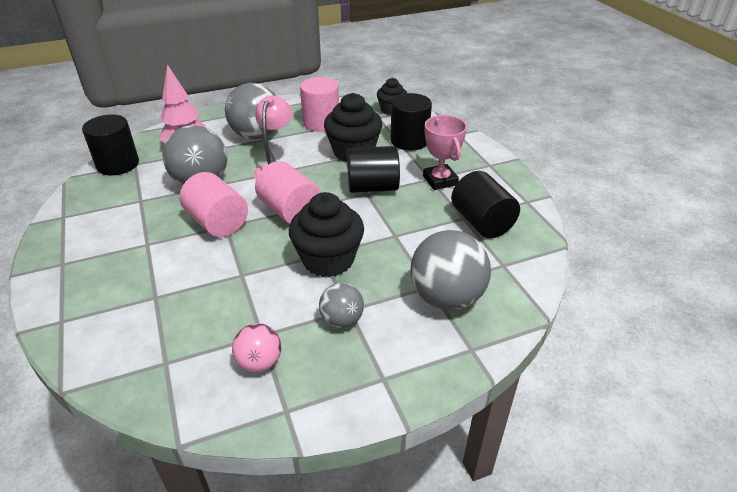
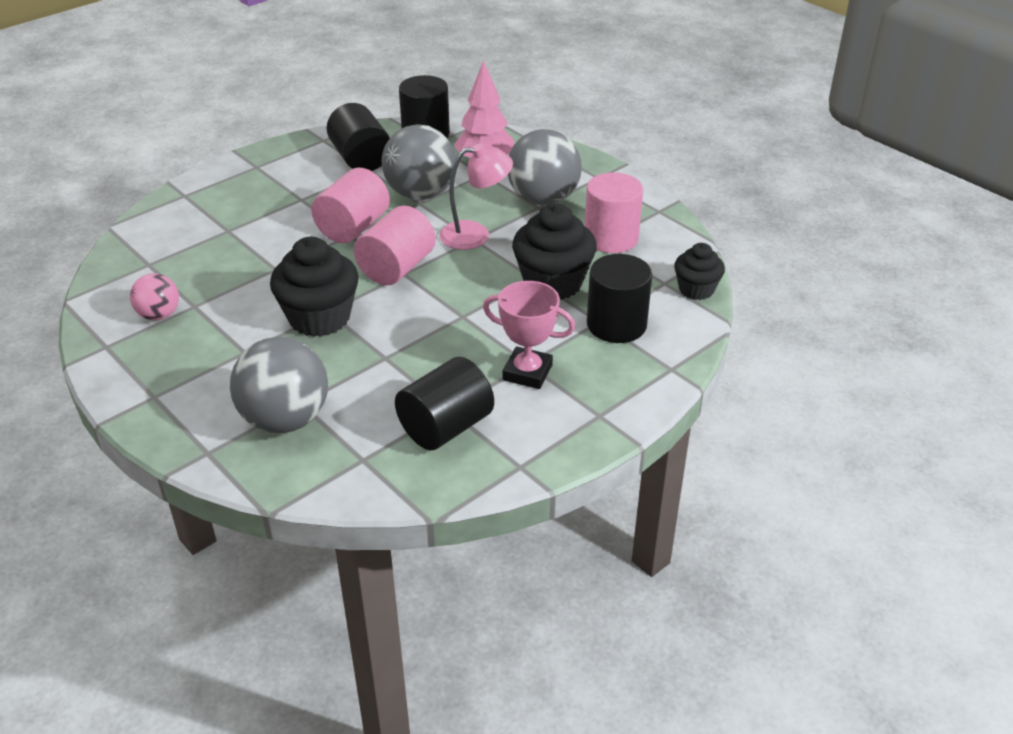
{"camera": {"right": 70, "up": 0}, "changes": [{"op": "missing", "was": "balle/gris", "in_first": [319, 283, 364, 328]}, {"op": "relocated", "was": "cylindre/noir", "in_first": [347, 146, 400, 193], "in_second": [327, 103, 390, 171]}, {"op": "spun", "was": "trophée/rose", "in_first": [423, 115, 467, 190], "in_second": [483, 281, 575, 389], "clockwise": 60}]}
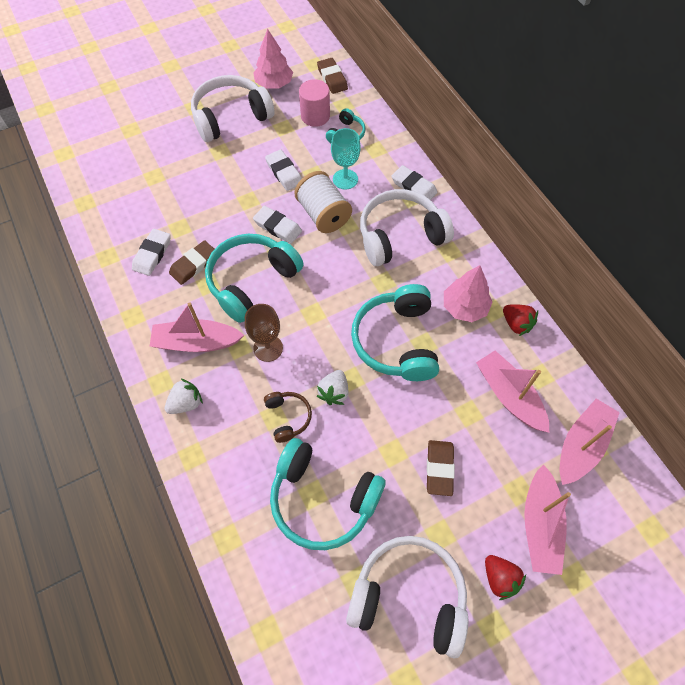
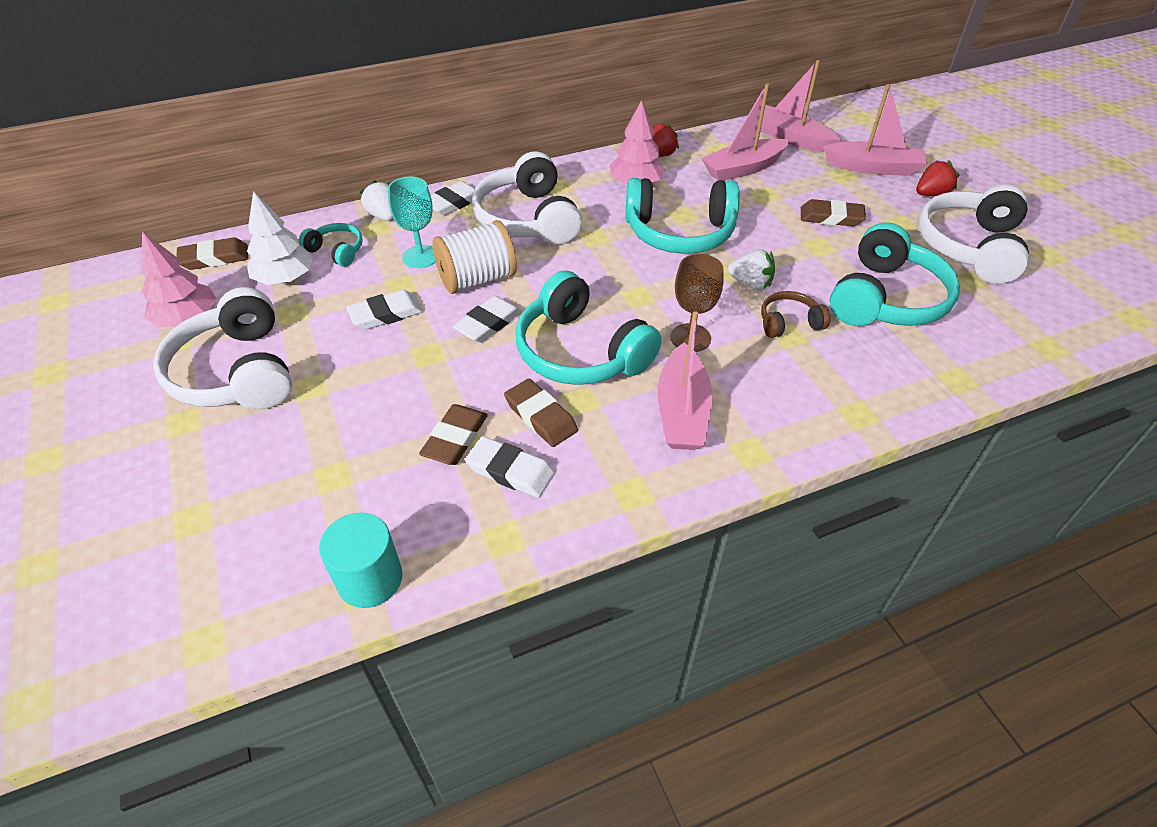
{"camera": {"right": -85, "up": -15}, "changes": [{"op": "appeared", "now": "cylindre/turquoise", "in_second": [319, 513, 403, 608]}, {"op": "appeared", "now": "gomme/marron", "in_second": [419, 404, 488, 465]}, {"op": "relocated", "was": "fraise/blanc", "in_first": [165, 378, 203, 414], "in_second": [360, 180, 393, 221]}, {"op": "exchanged", "was": "cylindre/rose", "now": "arbre/blanc", "in_first": [299, 79, 330, 127], "in_second": [247, 191, 313, 285]}]}
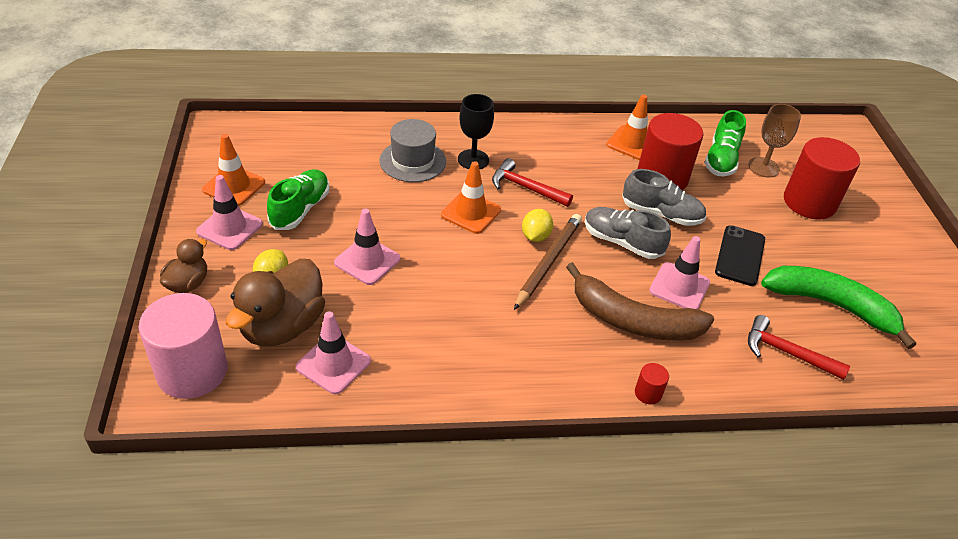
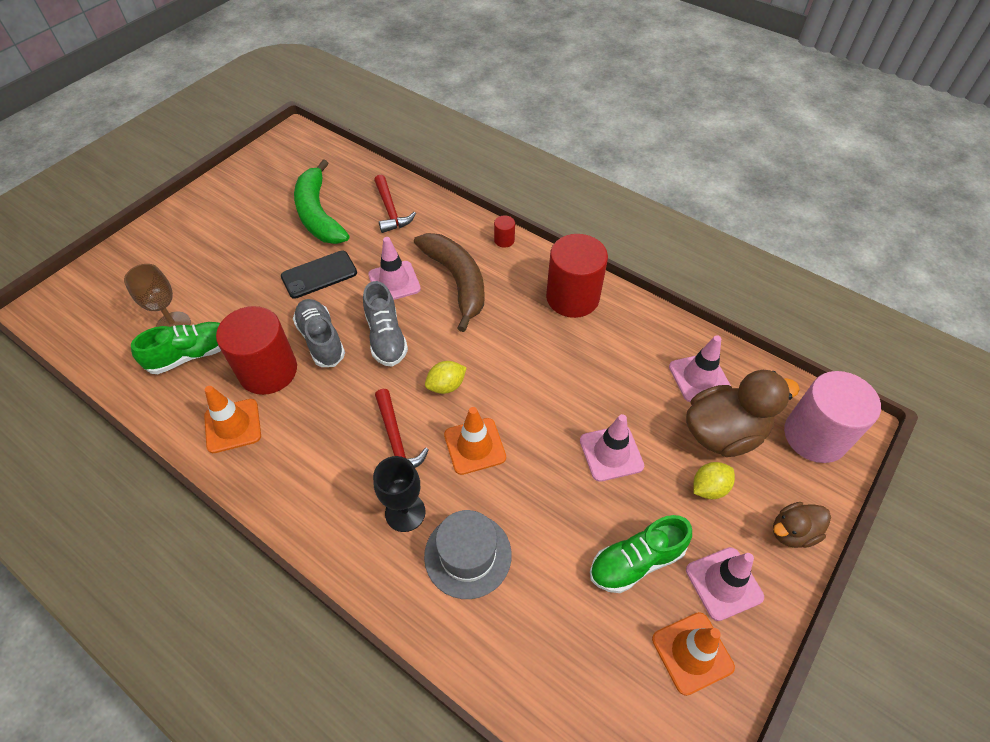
{"camera": {"right": -135, "up": 10}, "changes": [{"op": "missing", "was": "crayon/marron", "in_first": [514, 214, 582, 310]}, {"op": "relocated", "was": "cylindre/rouge", "in_first": [784, 137, 860, 220], "in_second": [546, 234, 608, 318]}]}
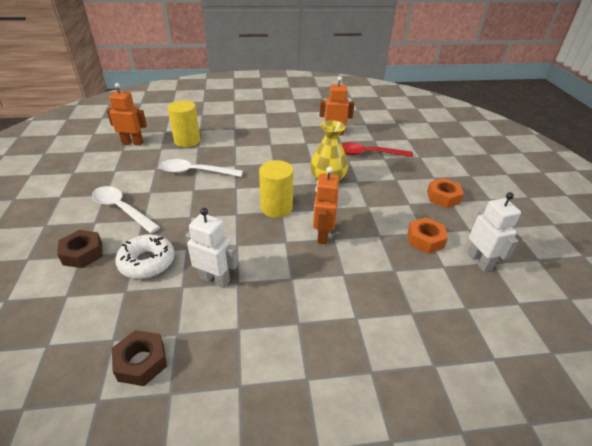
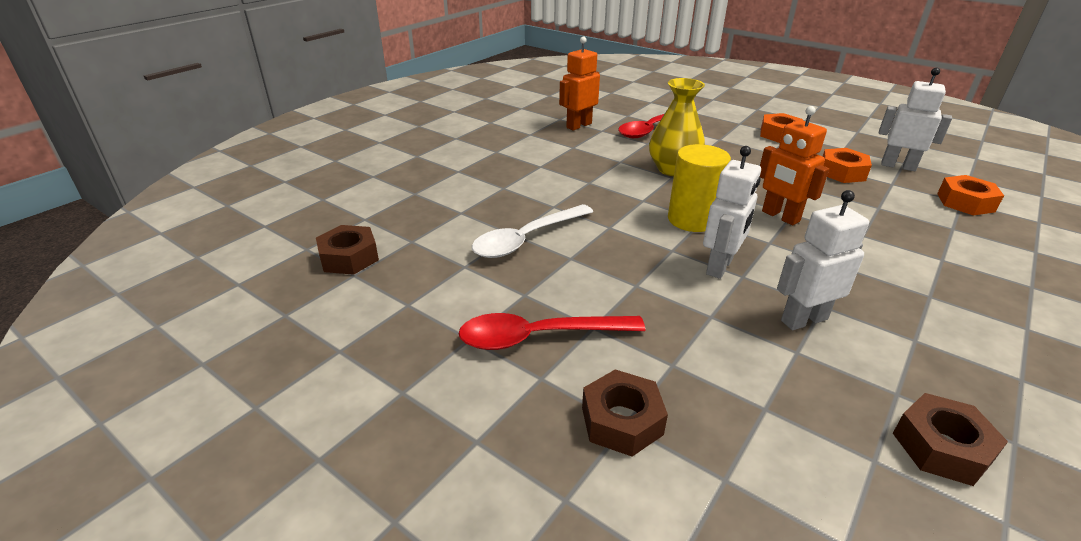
{"camera": {"right": -45, "up": -5}, "changes": [{"op": "missing", "was": "beignet/blanc", "in_first": [115, 234, 175, 279]}, {"op": "missing", "was": "cylindre/jaune", "in_first": [167, 100, 200, 147]}, {"op": "appeared", "now": "robot/blanc", "in_second": [703, 146, 761, 279]}, {"op": "appeared", "now": "écrou/orange", "in_second": [937, 175, 1004, 216]}, {"op": "exchanged", "was": "robot/orange", "now": "écrou/marron", "in_first": [106, 83, 147, 146], "in_second": [316, 225, 379, 275]}, {"op": "colour", "was": "cuillère/blanc", "now": "cuillère/rouge", "in_first": [92, 186, 160, 233], "in_second": [459, 313, 645, 350]}]}
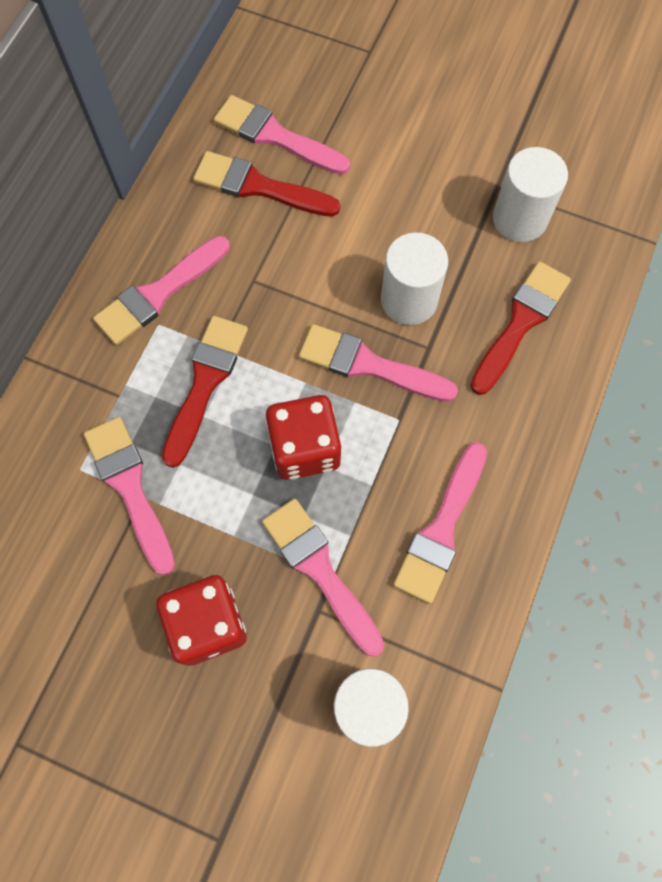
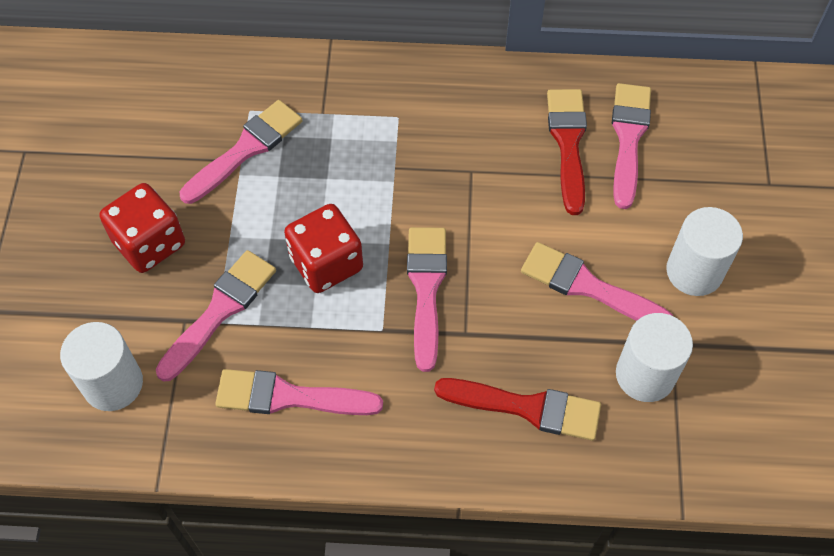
{"camera": {"right": 70, "up": -10}, "changes": [{"op": "missing", "was": "pinceau/rouge", "in_first": [162, 316, 248, 468]}, {"op": "relocated", "was": "pinceau/rose", "in_first": [93, 236, 230, 345], "in_second": [521, 242, 673, 321]}, {"op": "relocated", "was": "cylindre/blanc", "in_first": [381, 233, 448, 325], "in_second": [666, 207, 743, 296]}]}
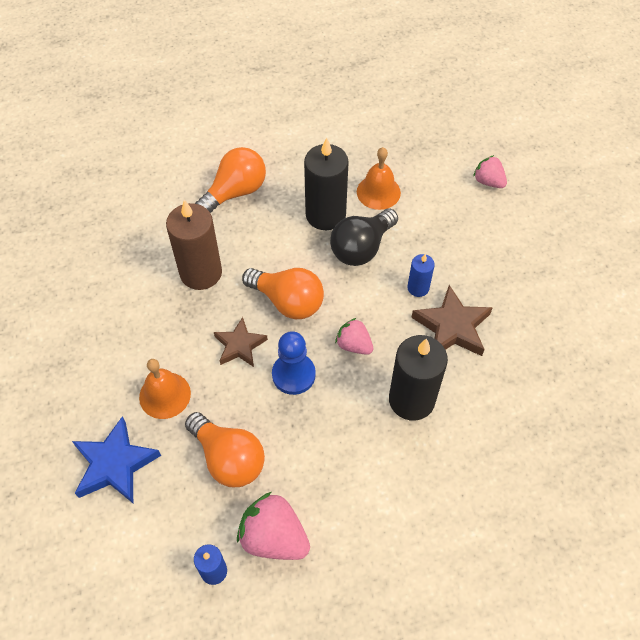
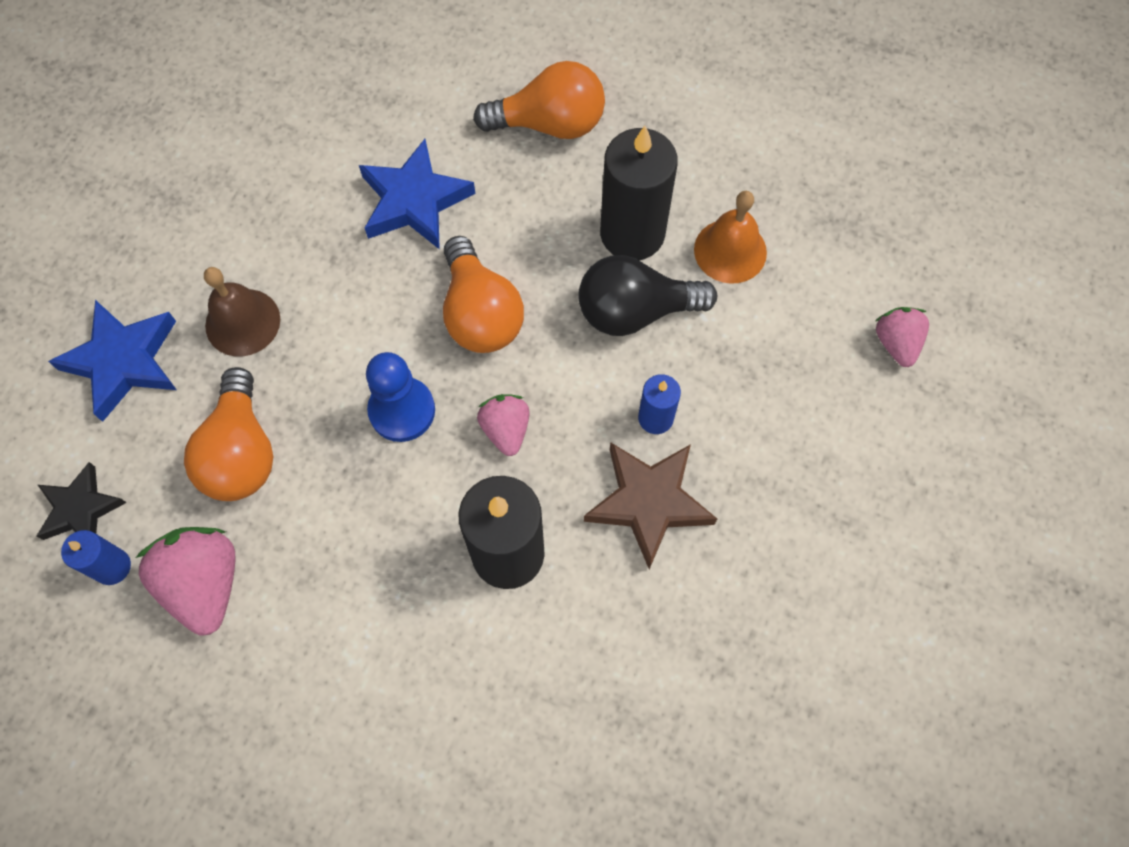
{"camera": {"right": 40, "up": 10}, "changes": [{"op": "missing", "was": "étoile/marron", "in_first": [214, 317, 268, 367]}, {"op": "appeared", "now": "étoile/noir", "in_second": [36, 462, 127, 540]}, {"op": "exchanged", "was": "bougie/marron", "now": "étoile/bleu", "in_first": [166, 200, 222, 290], "in_second": [359, 139, 476, 250]}, {"op": "colour", "was": "cloche/orange", "now": "cloche/marron", "in_first": [139, 359, 191, 419], "in_second": [204, 267, 280, 356]}]}
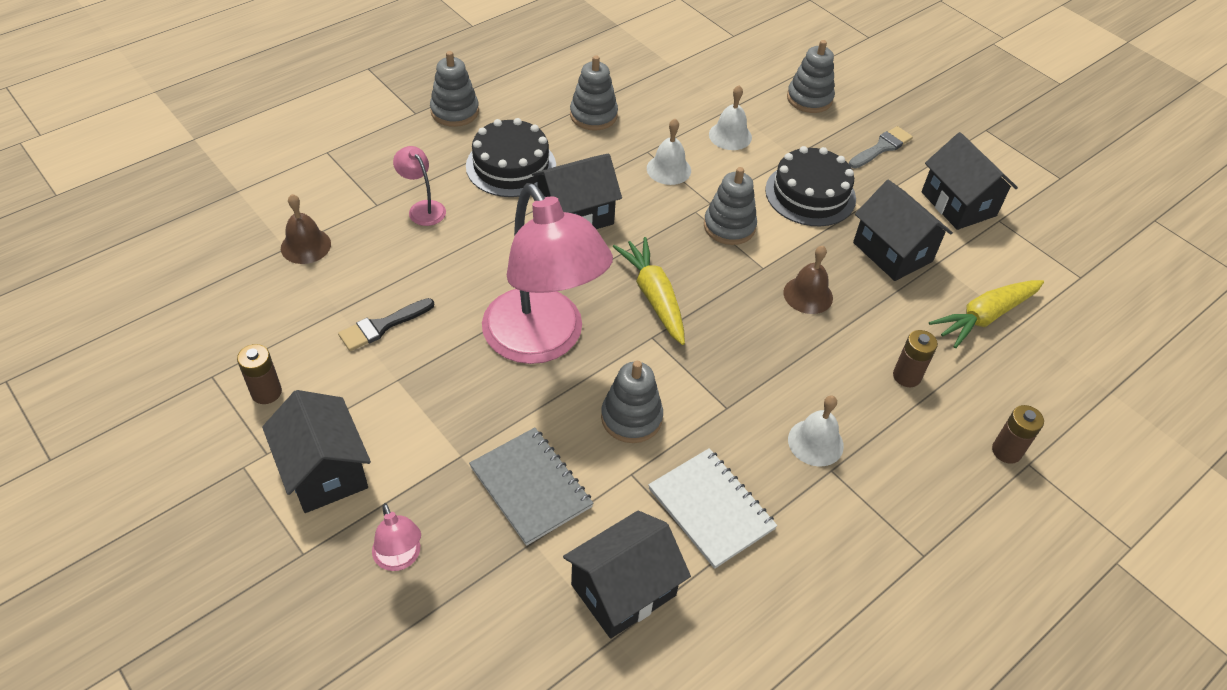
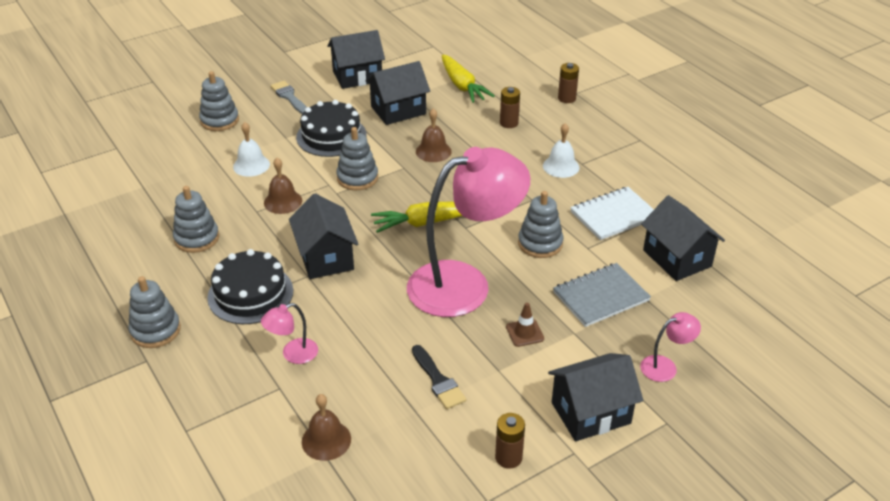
{"camera": {"right": -80, "up": -10}, "changes": [{"op": "appeared", "now": "cône de chantier/marron", "in_second": [506, 303, 544, 347]}, {"op": "colour", "was": "cloche/blanc", "now": "cloche/marron", "in_first": [647, 119, 691, 185], "in_second": [264, 158, 302, 214]}]}
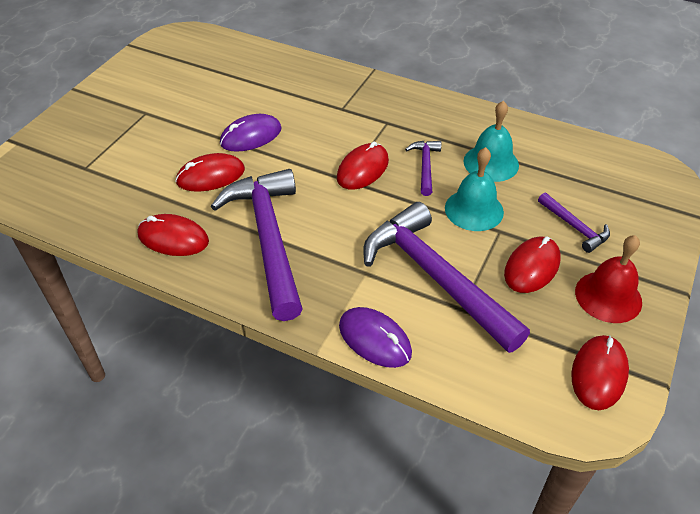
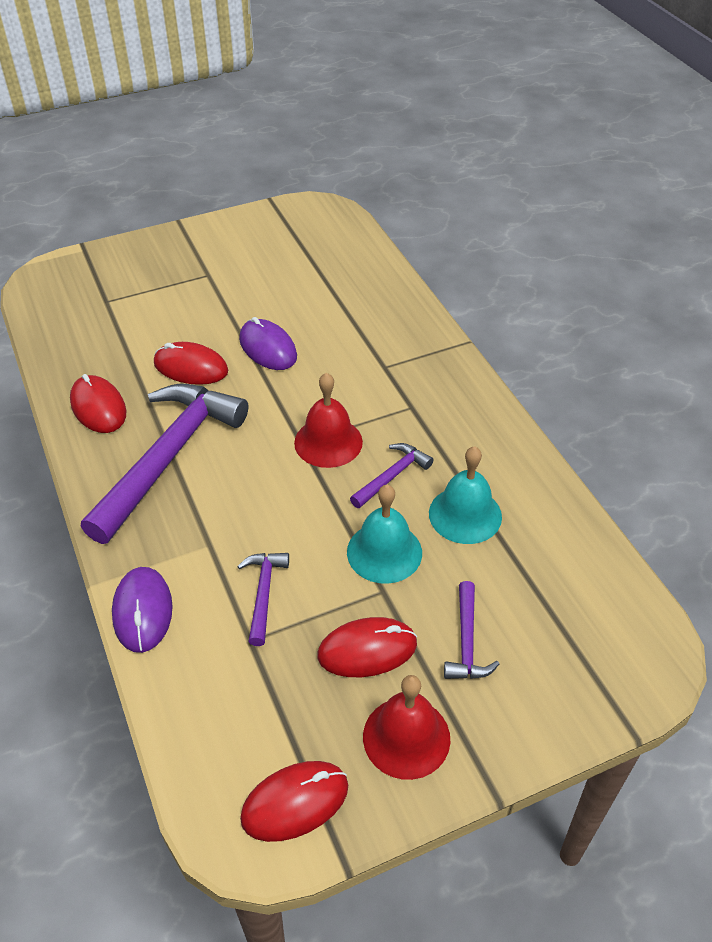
{"camera": {"right": 40, "up": 0}, "changes": [{"op": "exchanged", "was": "souris/rouge", "now": "cloche/rouge", "in_first": [337, 141, 389, 190], "in_second": [294, 373, 363, 468]}, {"op": "spun", "was": "souris/violet", "in_first": [220, 114, 282, 152], "in_second": [239, 317, 297, 370], "clockwise": 45}, {"op": "size", "was": "marteau/violet", "in_first": [363, 202, 530, 353], "in_second": [237, 553, 289, 646], "ratio": 0.45}]}
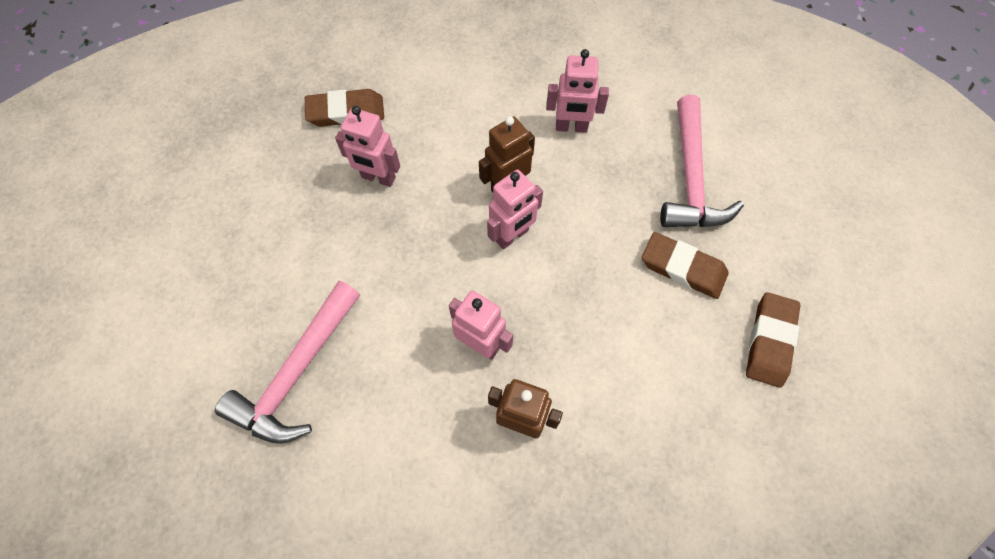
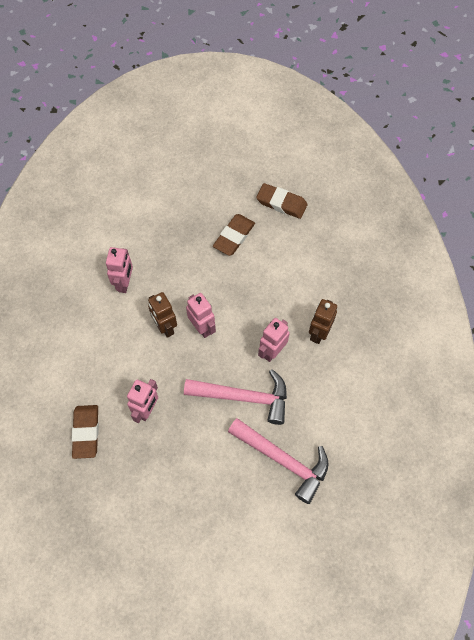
{"camera": {"right": -85, "up": 0}, "changes": [{"op": "relocated", "was": "marteau/rose", "in_first": [660, 95, 744, 227], "in_second": [184, 369, 287, 425]}]}
